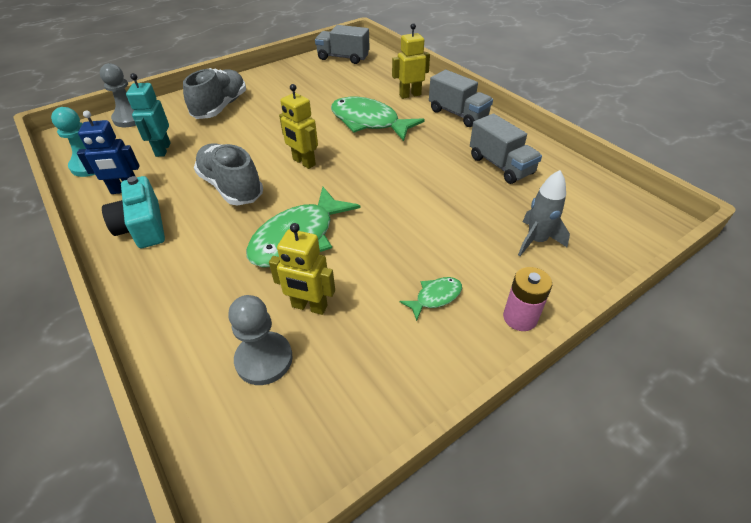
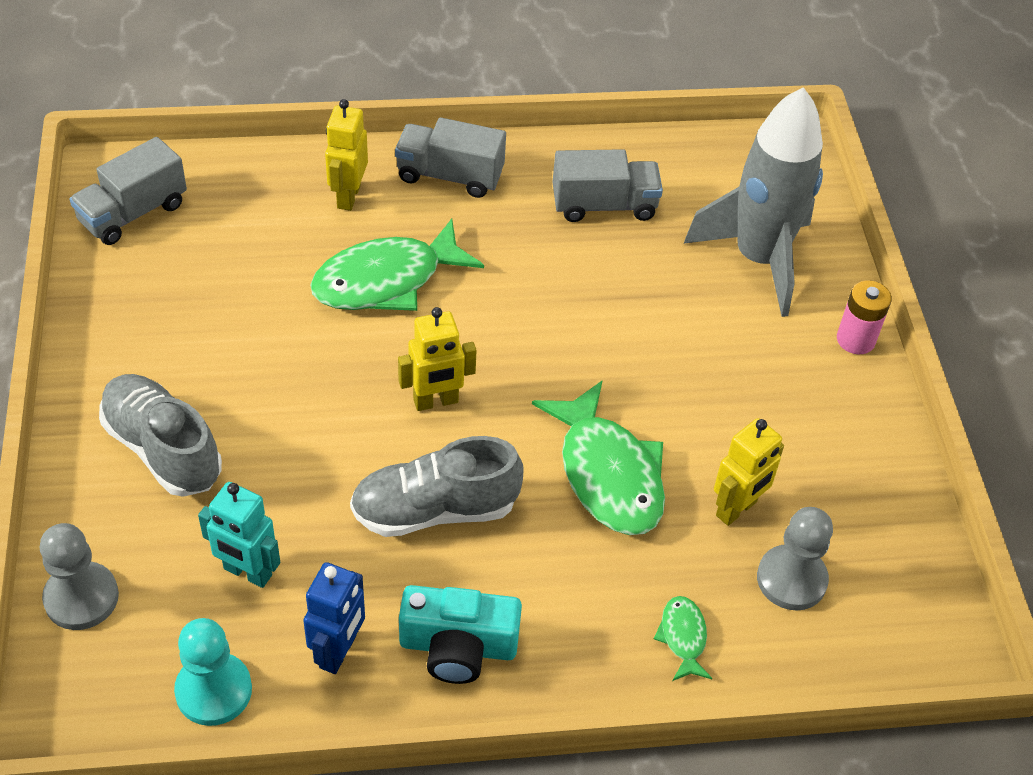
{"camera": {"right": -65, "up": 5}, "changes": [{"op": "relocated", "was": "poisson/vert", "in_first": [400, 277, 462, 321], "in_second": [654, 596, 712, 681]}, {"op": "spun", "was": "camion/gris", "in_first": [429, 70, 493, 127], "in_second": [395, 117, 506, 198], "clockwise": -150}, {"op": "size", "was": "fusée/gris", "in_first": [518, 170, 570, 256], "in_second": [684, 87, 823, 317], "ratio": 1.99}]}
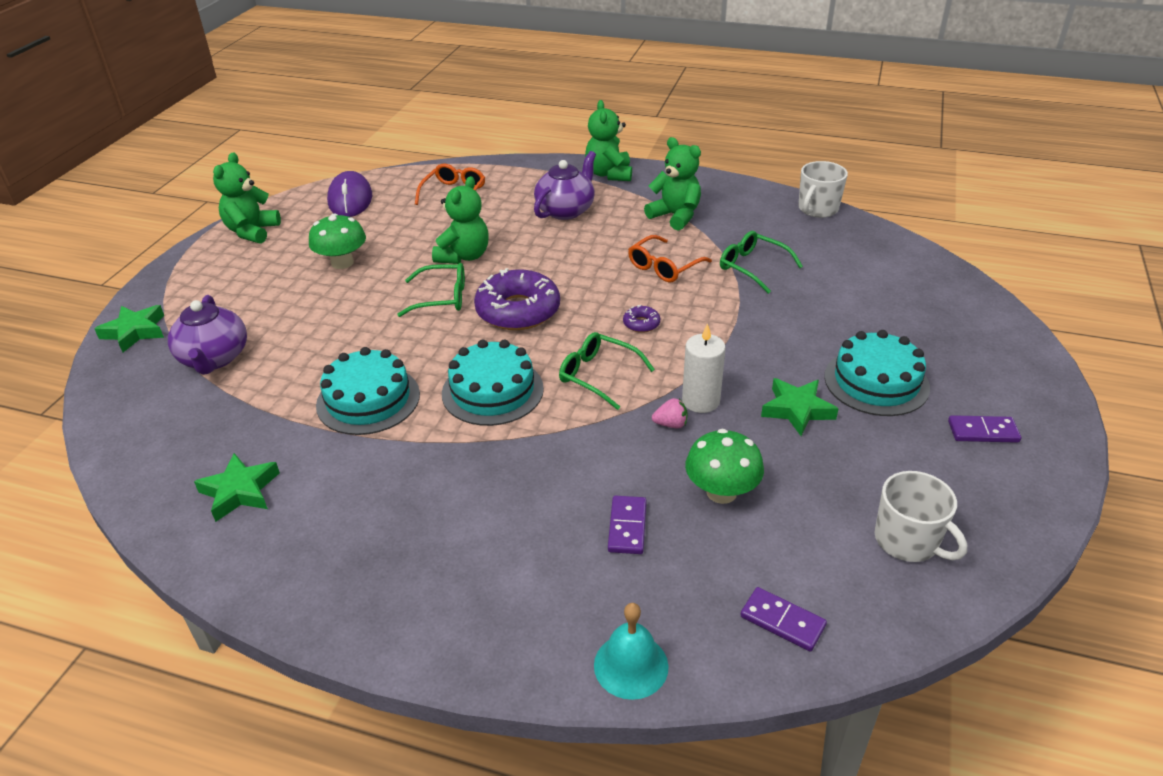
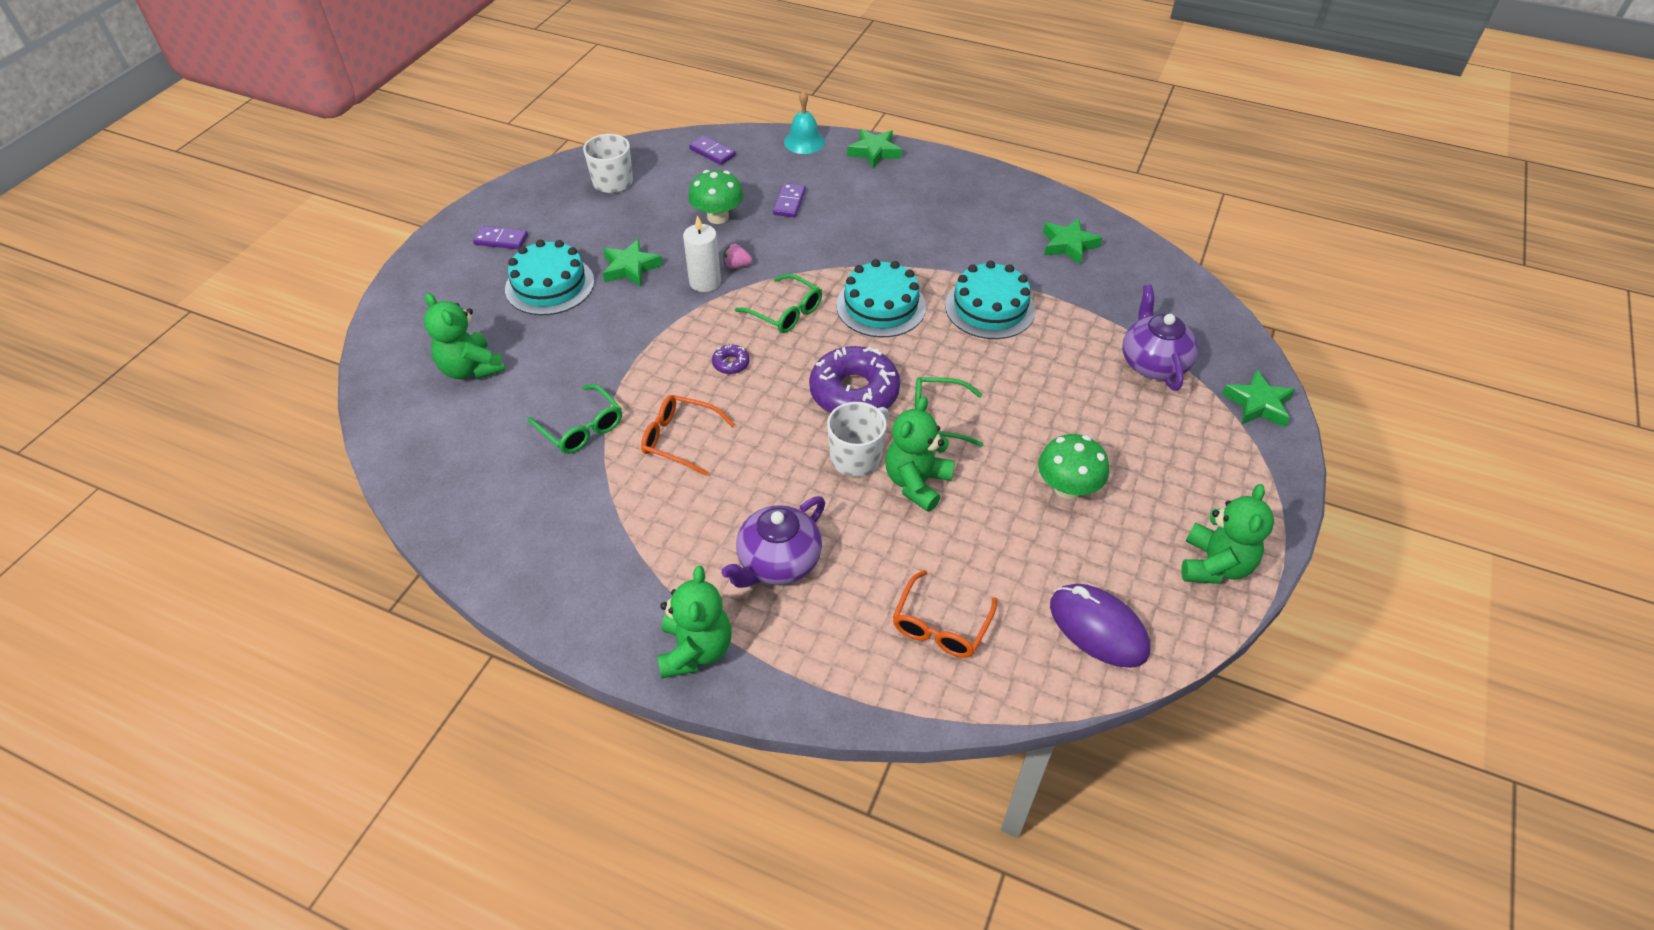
{"camera": {"right": -175, "up": 10}, "changes": [{"op": "appeared", "now": "étoile/vert", "in_second": [847, 129, 902, 169]}, {"op": "relocated", "was": "ours en peluche/vert", "in_first": [644, 137, 701, 231], "in_second": [424, 293, 505, 379]}, {"op": "relocated", "was": "tasse/blanc", "in_first": [798, 161, 848, 218], "in_second": [827, 402, 889, 477]}, {"op": "spun", "was": "souris/violet", "in_first": [327, 171, 372, 217], "in_second": [1050, 584, 1150, 668], "clockwise": -45}, {"op": "spun", "was": "lunettes/orange", "in_first": [628, 235, 712, 282], "in_second": [641, 395, 735, 476], "clockwise": -120}]}
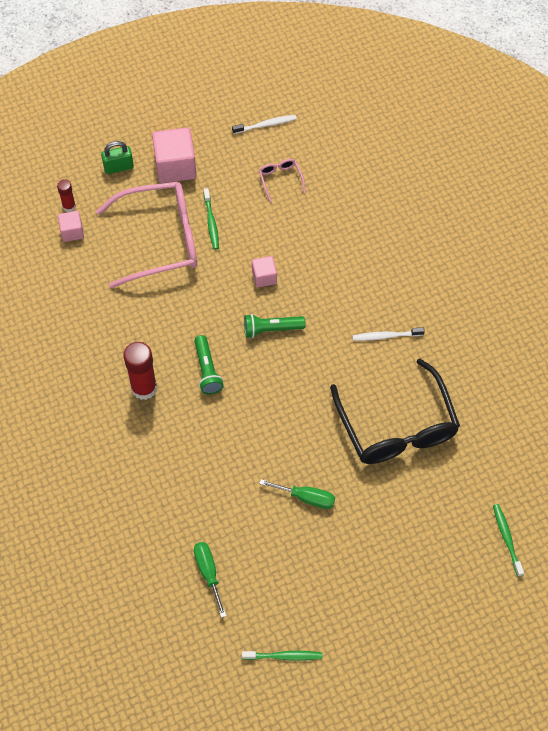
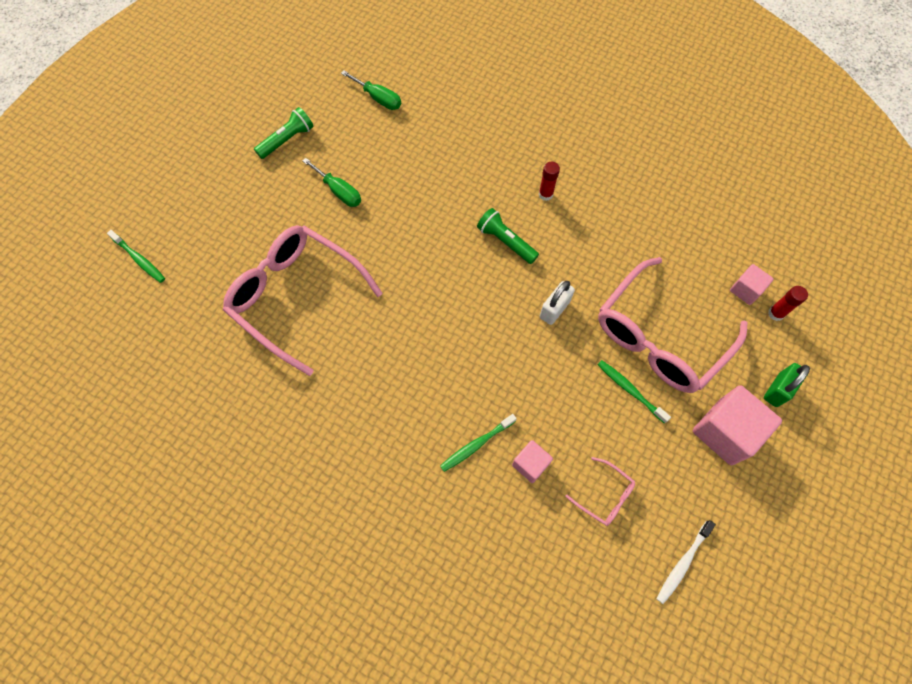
{"camera": {"right": 145, "up": 5}, "changes": [{"op": "missing", "was": "brosse à dents/blanc", "in_first": [352, 327, 425, 341]}, {"op": "appeared", "now": "cadenas/blanc", "in_second": [540, 281, 575, 325]}, {"op": "relocated", "was": "brosse à dents/vert", "in_first": [242, 651, 323, 661], "in_second": [440, 414, 517, 472]}, {"op": "relocated", "was": "lampe de poche/vert", "in_first": [244, 314, 305, 338], "in_second": [254, 107, 314, 159]}, {"op": "relocated", "was": "cube/rose", "in_first": [252, 256, 277, 288], "in_second": [512, 440, 553, 483]}, {"op": "colour", "was": "lunettes/noir", "now": "lunettes/rose", "in_first": [330, 359, 460, 464], "in_second": [223, 225, 383, 376]}, {"op": "spun", "was": "tournevis/vert", "in_first": [259, 479, 335, 509], "in_second": [303, 158, 361, 207], "clockwise": -120}, {"op": "size", "was": "bâton de colle/rouge", "in_first": [123, 342, 157, 400], "in_second": [539, 161, 560, 201], "ratio": 0.54}]}
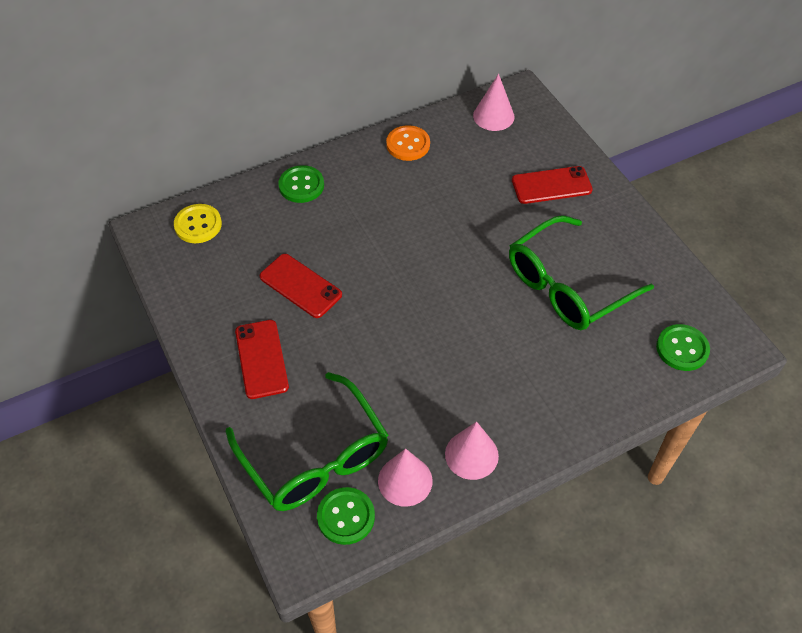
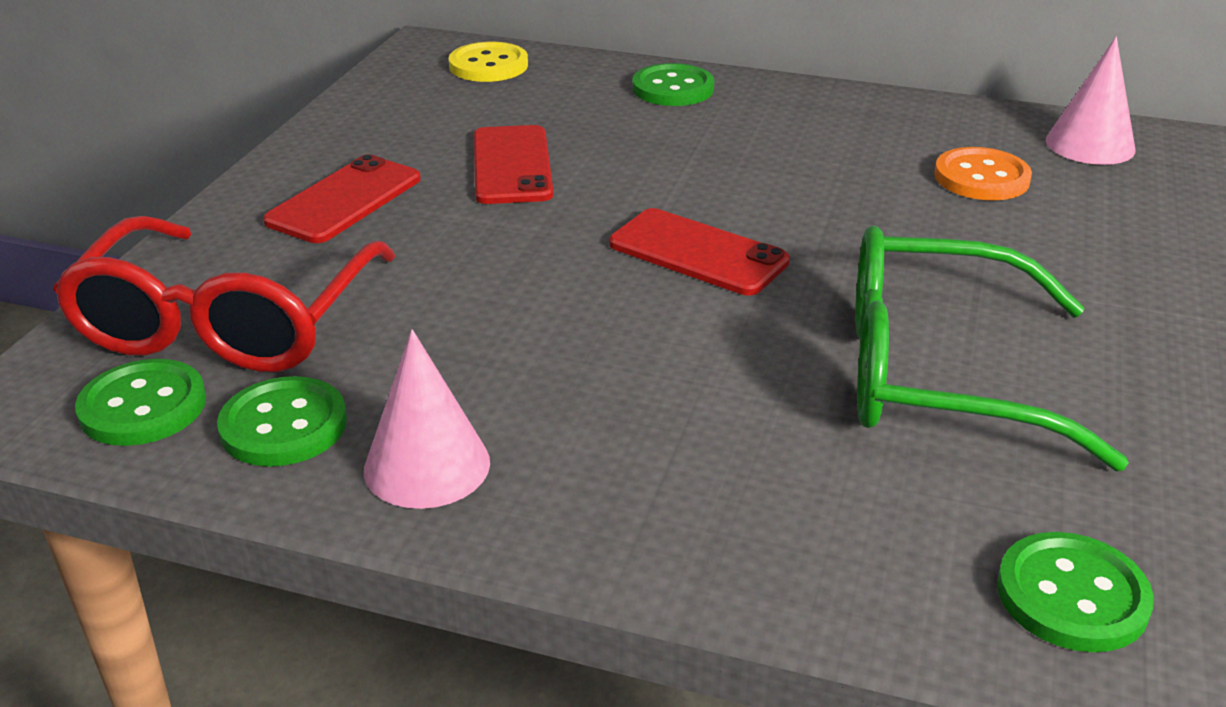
{"camera": {"right": 45, "up": -20}, "changes": [{"op": "relocated", "was": "bouton/orange", "in_first": [386, 125, 430, 161], "in_second": [934, 147, 1032, 201]}, {"op": "relocated", "was": "téléphone/rouge", "in_first": [512, 166, 593, 204], "in_second": [609, 208, 790, 295]}, {"op": "exchanged", "was": "cône/rose", "now": "bouton/vert", "in_first": [378, 449, 432, 507], "in_second": [217, 376, 347, 466]}, {"op": "colour", "was": "lunettes/vert", "now": "lunettes/rouge", "in_first": [226, 372, 388, 511], "in_second": [53, 216, 395, 372]}]}
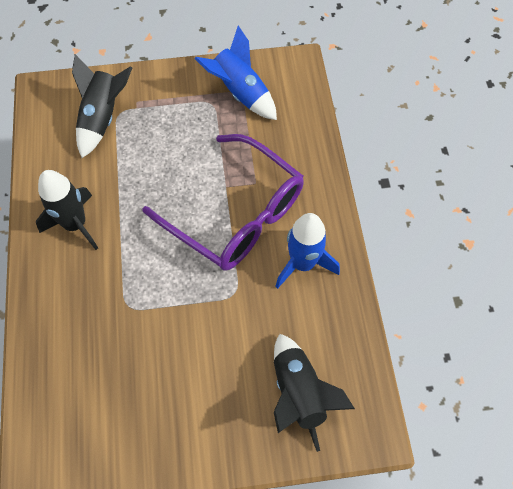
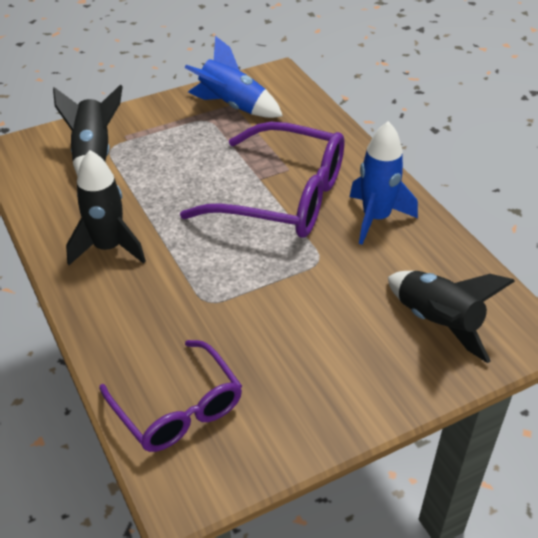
{"camera": {"right": -20, "up": -20}, "changes": [{"op": "appeared", "now": "lunettes/violet", "in_second": [99, 340, 242, 452]}]}
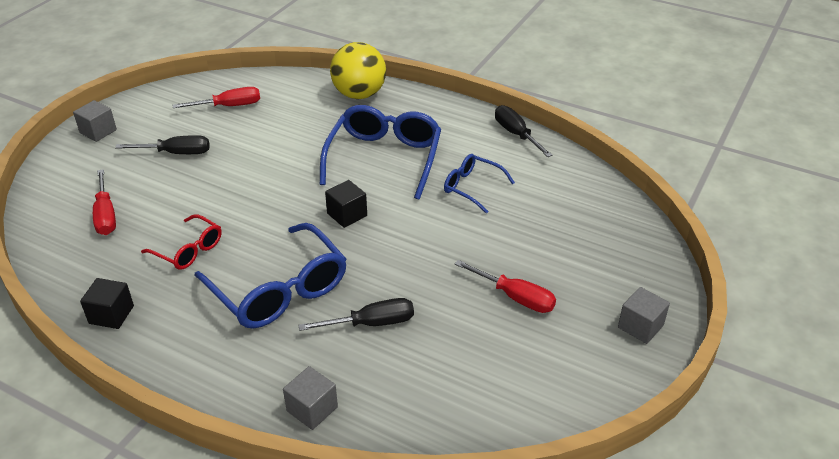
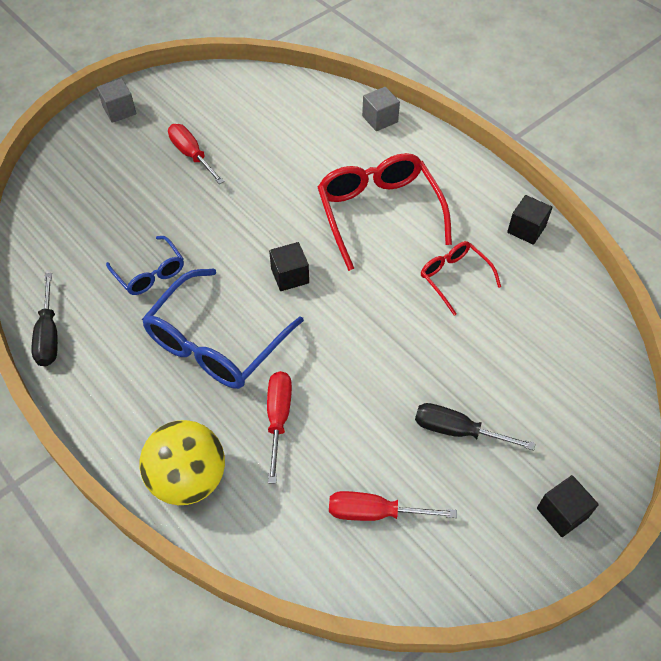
{"camera": {"right": -160, "up": 15}, "changes": [{"op": "missing", "was": "tournevis/noir", "in_first": [299, 298, 414, 331]}, {"op": "relocated", "was": "tournevis/rouge", "in_first": [93, 169, 116, 235], "in_second": [267, 371, 292, 484]}, {"op": "colour", "was": "cube/gris", "now": "cube/noir", "in_first": [73, 100, 117, 142], "in_second": [537, 475, 599, 537]}, {"op": "colour", "was": "lunettes/bleu", "now": "lunettes/rouge", "in_first": [194, 223, 346, 328], "in_second": [318, 153, 452, 271]}]}
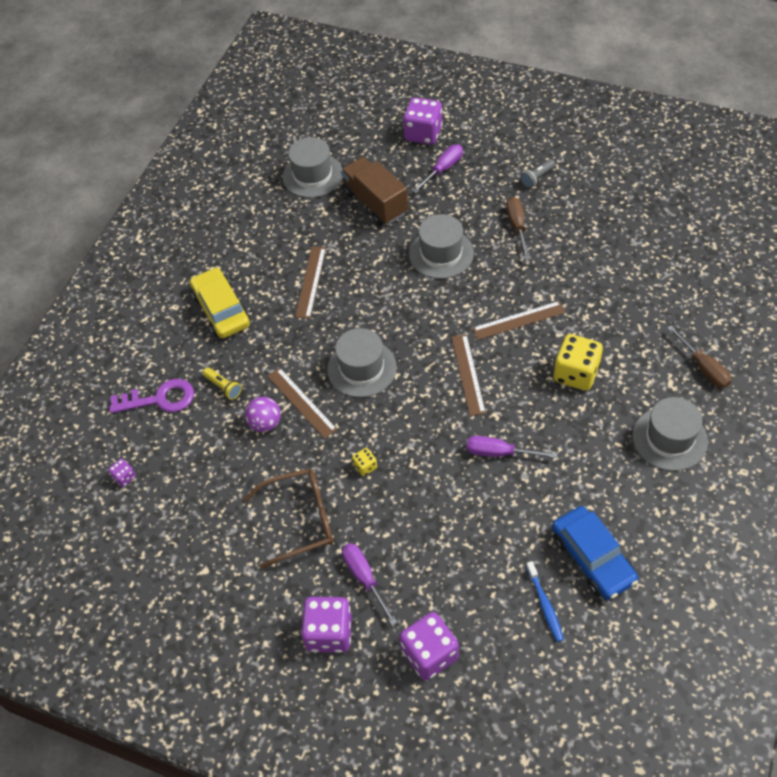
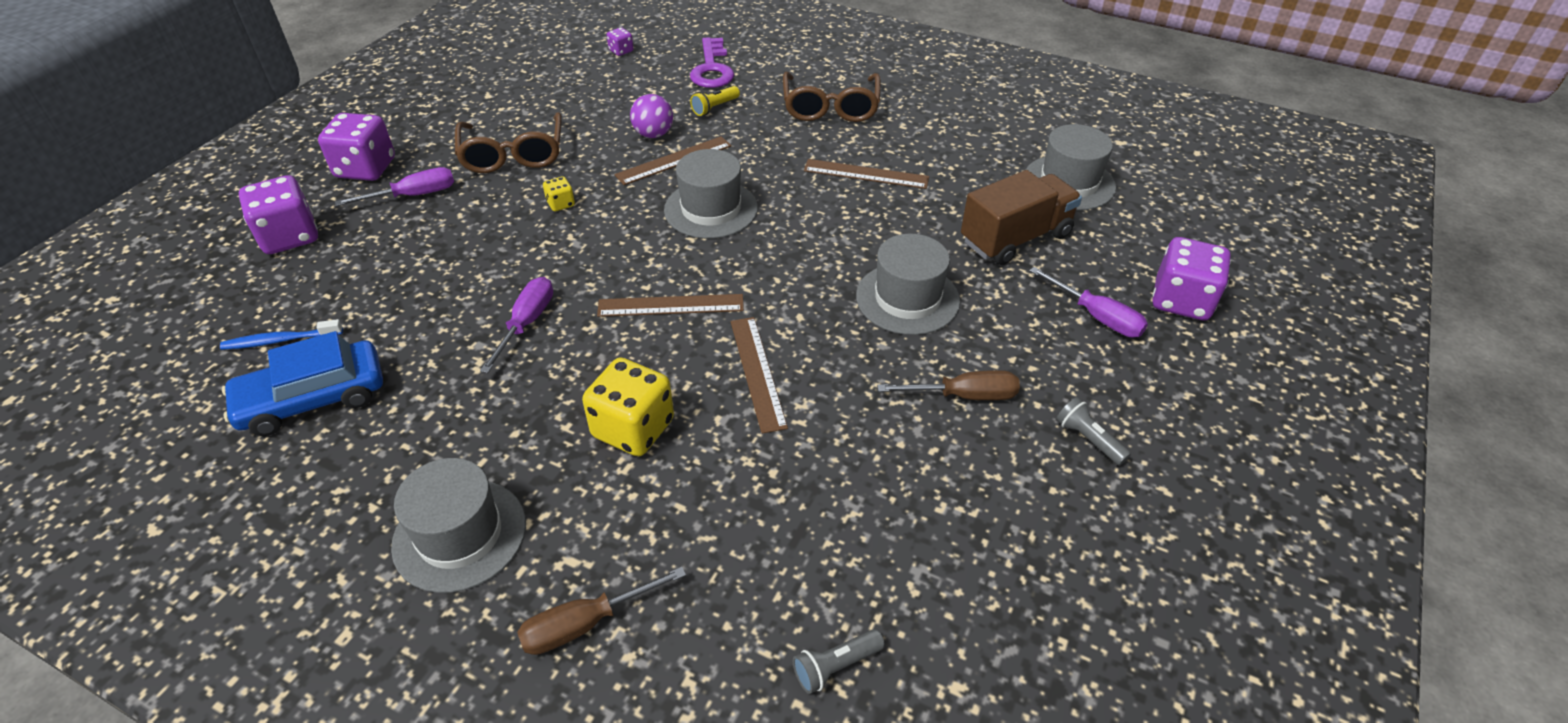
{"camera": {"right": 90, "up": -10}, "changes": [{"op": "appeared", "now": "lampe de poche/gris", "in_second": [793, 629, 885, 694]}, {"op": "exchanged", "was": "voiture/jaune", "now": "lunettes/marron", "in_first": [190, 267, 250, 338], "in_second": [783, 72, 881, 122]}]}
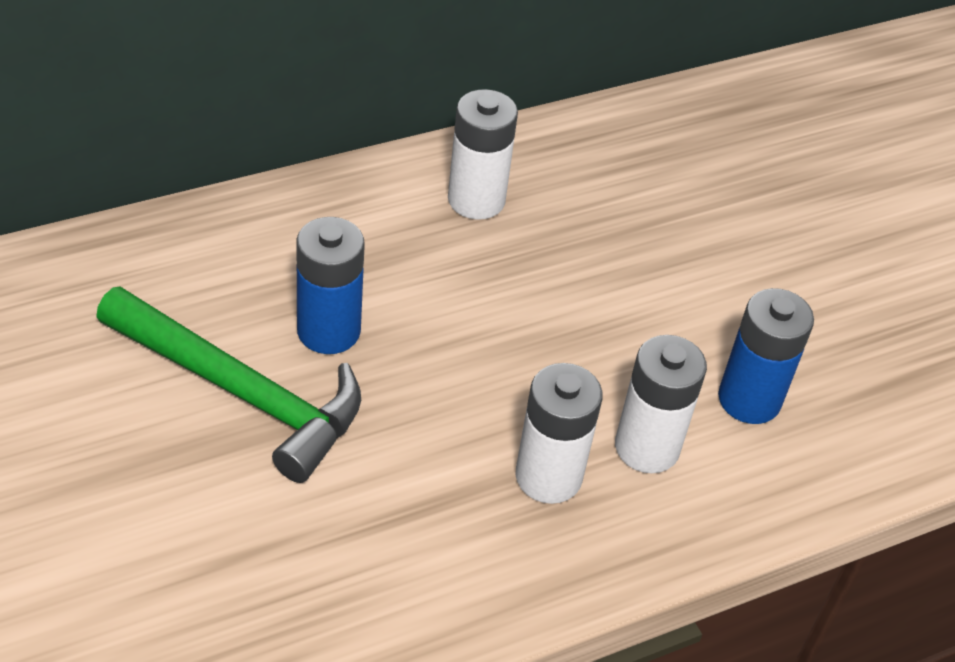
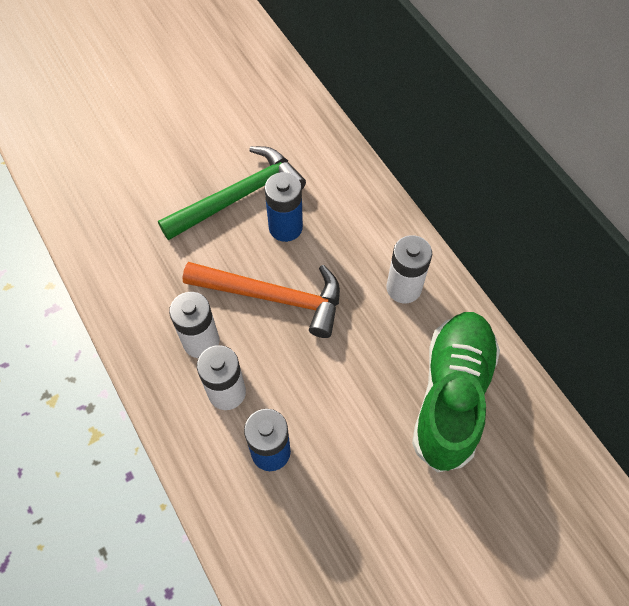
{"camera": {"right": 90, "up": 15}, "changes": [{"op": "appeared", "now": "marteau/orange", "in_second": [183, 262, 340, 338]}, {"op": "appeared", "now": "chaussure/vert", "in_second": [412, 312, 500, 473]}, {"op": "spun", "was": "marteau/vert", "in_first": [96, 287, 361, 483], "in_second": [158, 146, 306, 240], "clockwise": -150}]}
